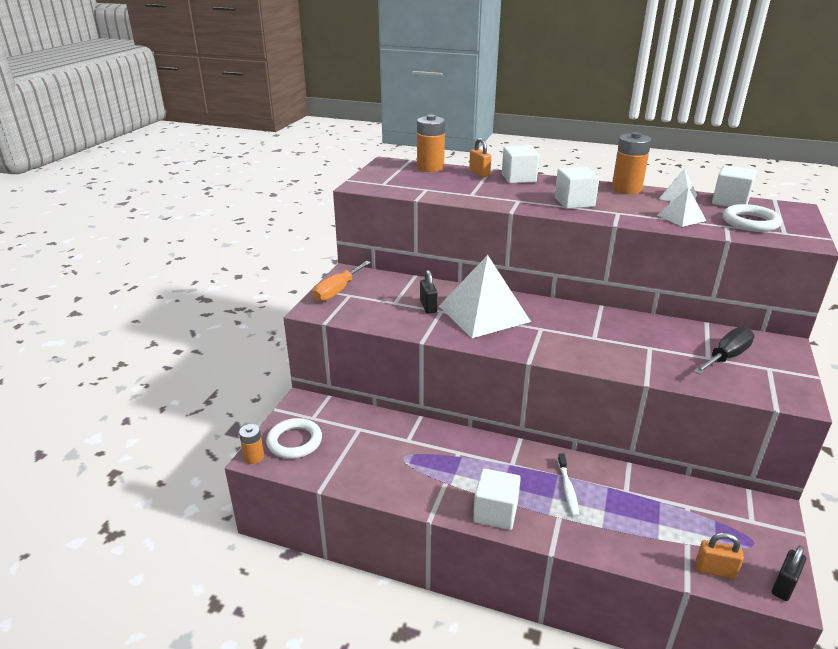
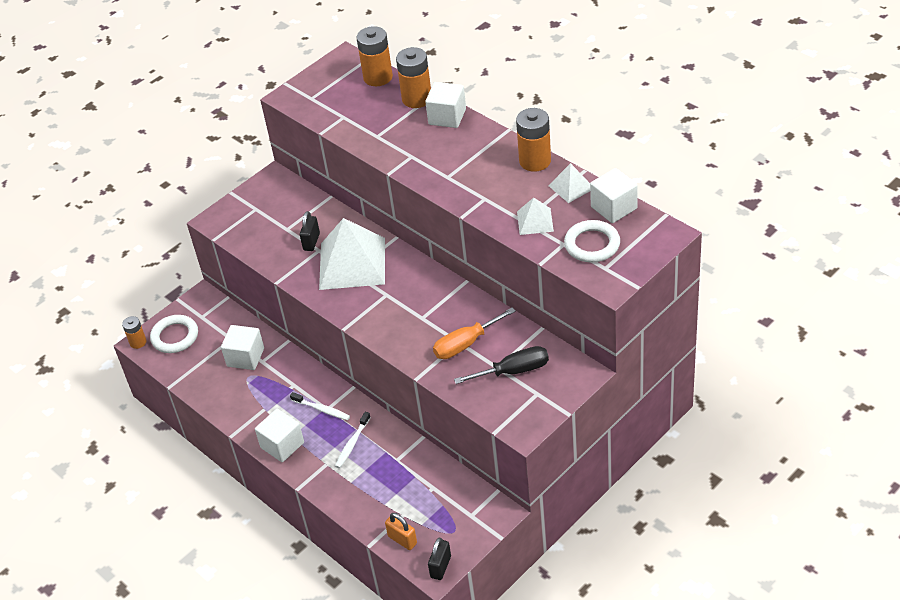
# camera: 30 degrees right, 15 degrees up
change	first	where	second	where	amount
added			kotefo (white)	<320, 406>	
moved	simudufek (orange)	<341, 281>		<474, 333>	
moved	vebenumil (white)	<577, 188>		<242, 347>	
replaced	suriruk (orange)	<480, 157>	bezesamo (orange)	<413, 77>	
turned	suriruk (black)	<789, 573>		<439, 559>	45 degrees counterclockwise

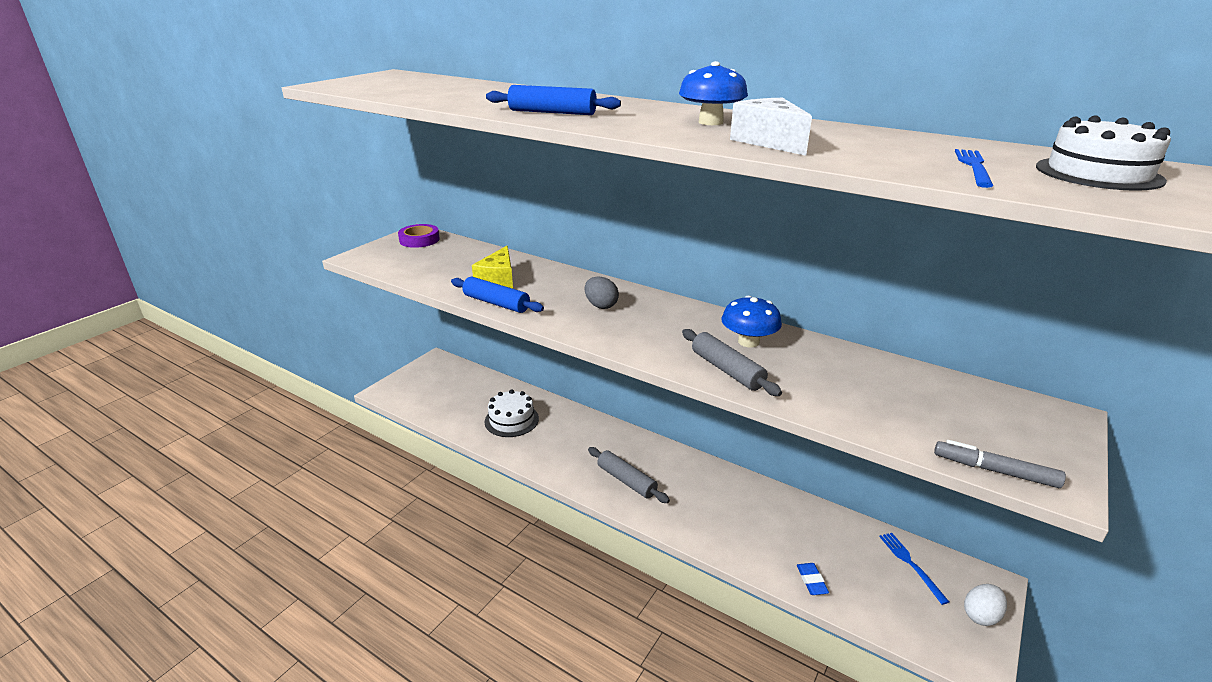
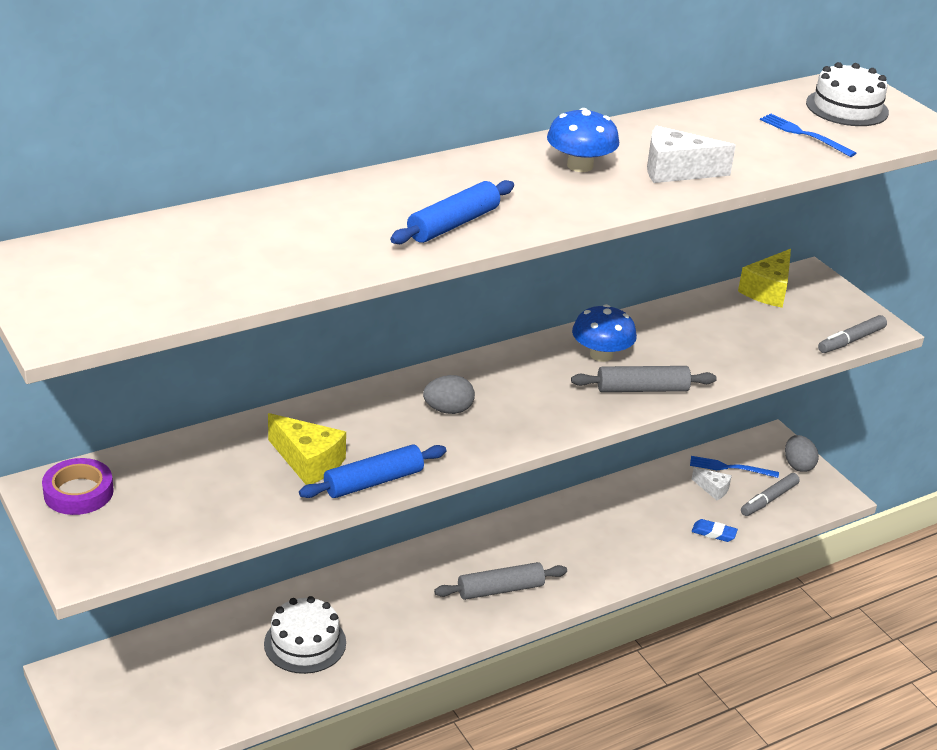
# camera: 65 degrees left, 5 degrees up
change	first	where	second	where	amount
added			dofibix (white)	<712, 483>	
added			dofibix (yellow)	<764, 278>	
added			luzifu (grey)	<770, 494>	
recoloured	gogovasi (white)	<985, 605>	gogovasi (grey)	<802, 453>	

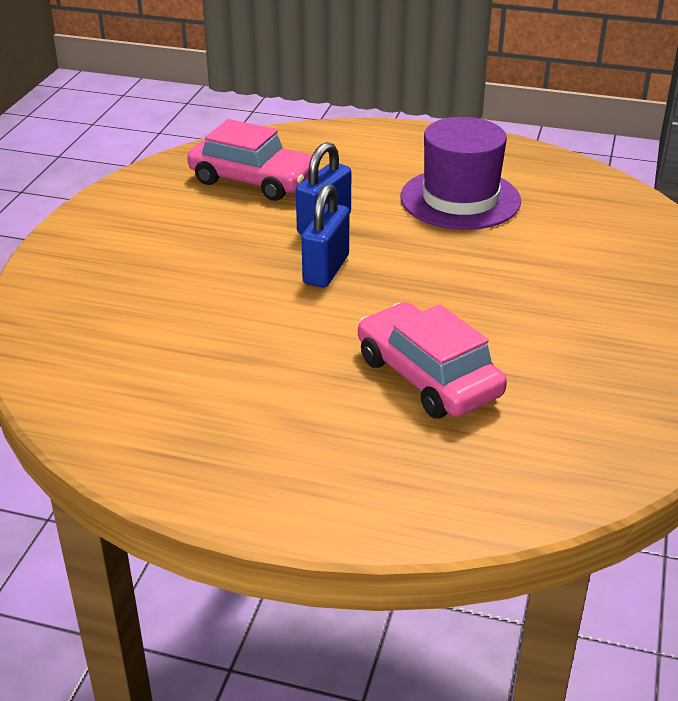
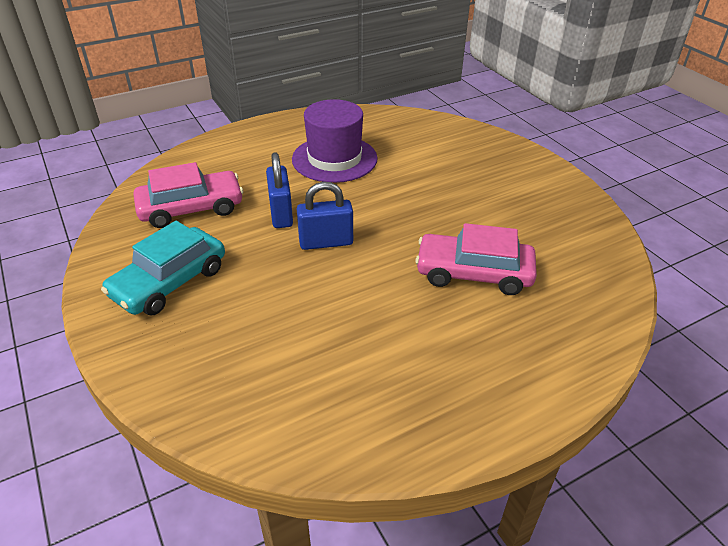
# camera: 45 degrees left, 5 degrees up
change	first	where	second	where	amount
added			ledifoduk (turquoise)	<163, 268>	
turned	suriruk (blue)	<325, 235>		<325, 216>	75 degrees counterclockwise

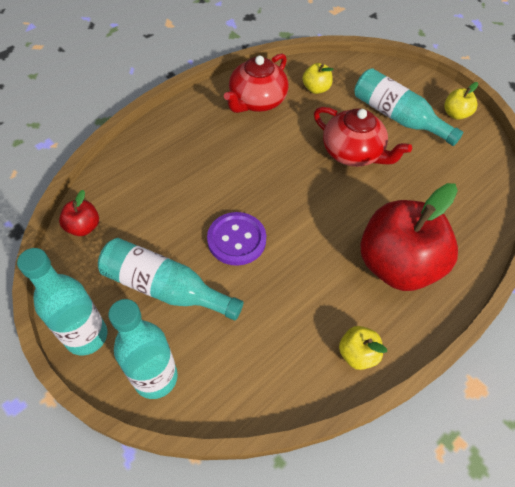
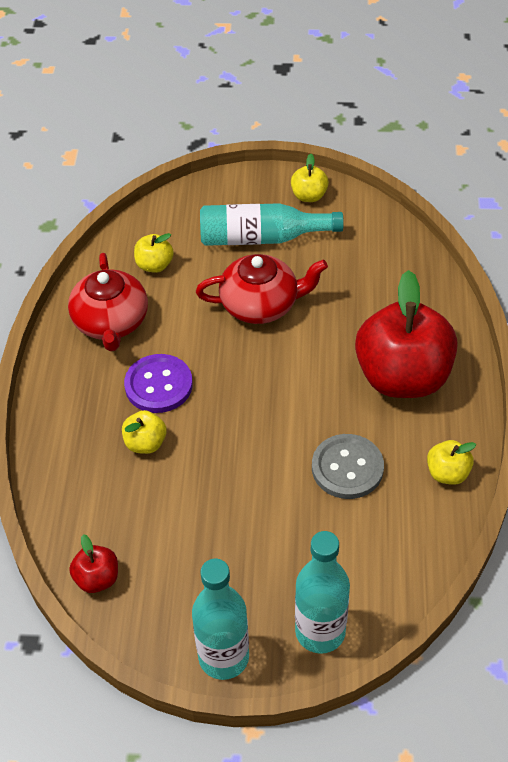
# camera: 40 degrees left, 5 degrees down
change	first	where	second	where	amount
removed	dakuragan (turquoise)	<170, 279>			
added			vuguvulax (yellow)	<144, 432>	
added			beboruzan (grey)	<348, 466>	
moved	beboruzan (purple)	<236, 239>		<158, 383>	

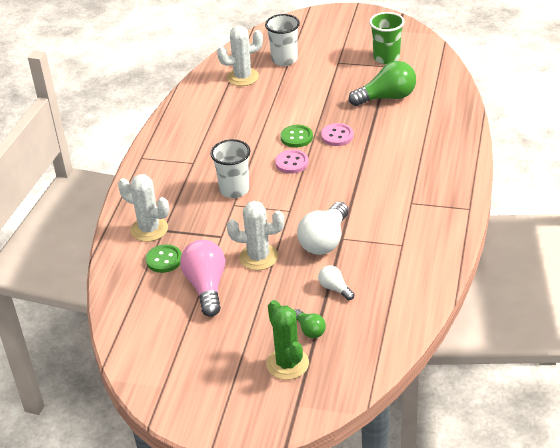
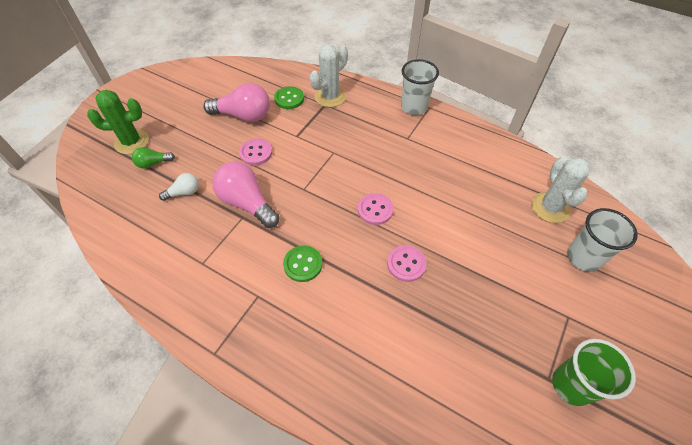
# camera: 105 degrees right, 15 degrees up
change	first	where	second	where	amount
removed	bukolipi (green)	<382, 83>			
moved	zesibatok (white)	<230, 168>		<420, 87>	
moved	beboruzan (green)	<296, 136>		<302, 263>	
replaced	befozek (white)	<255, 235>	beboruzan (pink)	<255, 151>	
recoloured	bukolipi (white)	<323, 228>	bukolipi (pink)	<246, 195>	

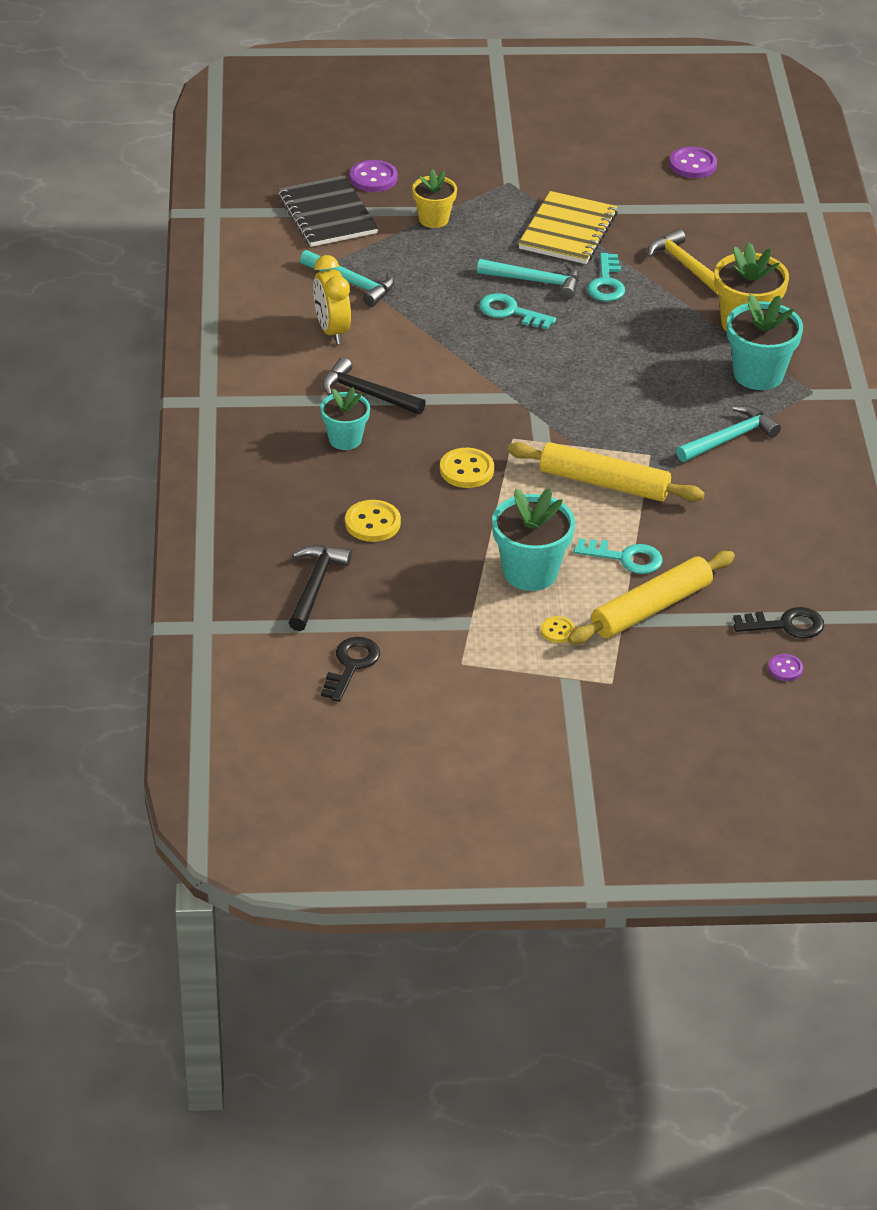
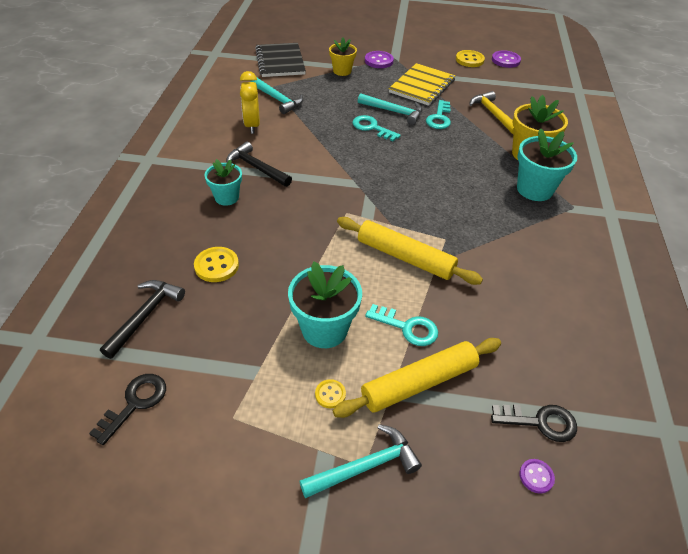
# camera: 10 degrees right, 5 degrees up
change	first	where	second	where	amount
moved	beboruzan (purple)	<374, 176>		<379, 59>	
moved	beboruzan (yellow)	<467, 468>		<470, 58>	
moved	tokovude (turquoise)	<728, 434>		<361, 461>	

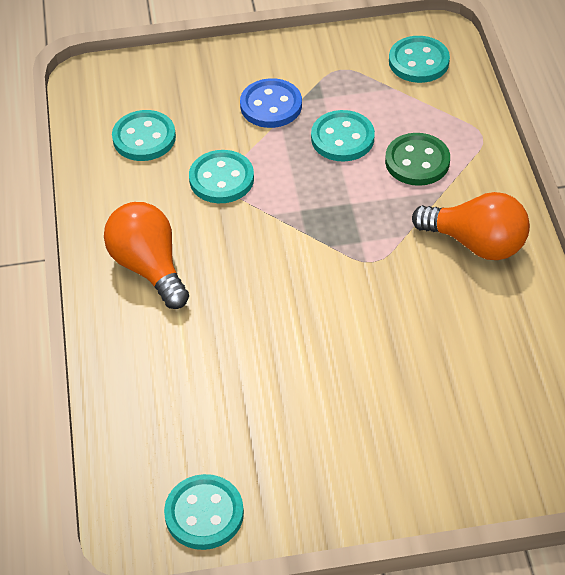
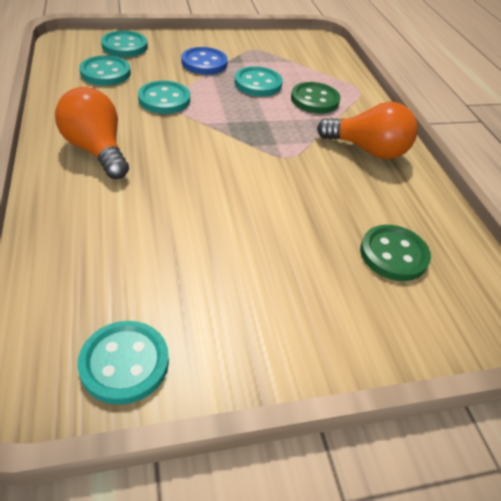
# camera: 10 degrees left, 5 degrees down
change	first	where	second	where	amount
added			beboruzan (green)	<395, 253>	
moved	beboruzan (turquoise)	<419, 59>		<124, 44>	

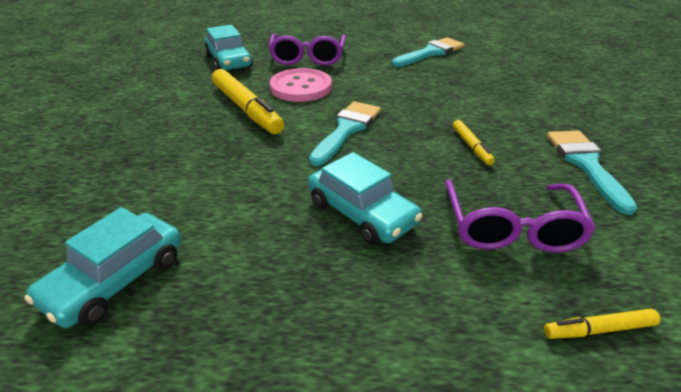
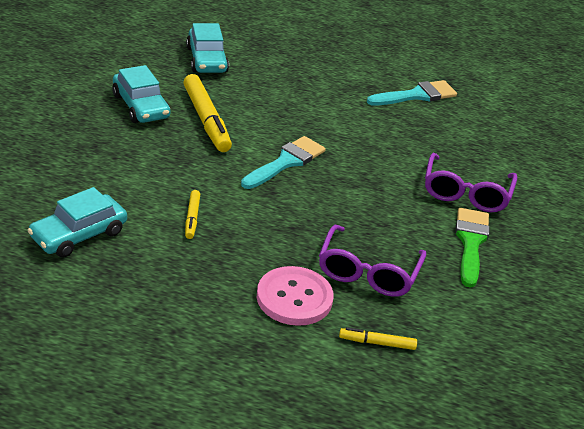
# camera: 10 degrees right, 0 degrees up
change	first	where	second	where	amount
moved	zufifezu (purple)	<307, 50>		<471, 182>	
moved	beboruzan (pink)	<300, 85>		<294, 296>	
moved	ledifoduk (turquoise)	<365, 198>		<141, 94>	
moved	luzifu (yellow)	<474, 142>		<192, 214>	
recoloured	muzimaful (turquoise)	<592, 173>	muzimaful (green)	<472, 248>	

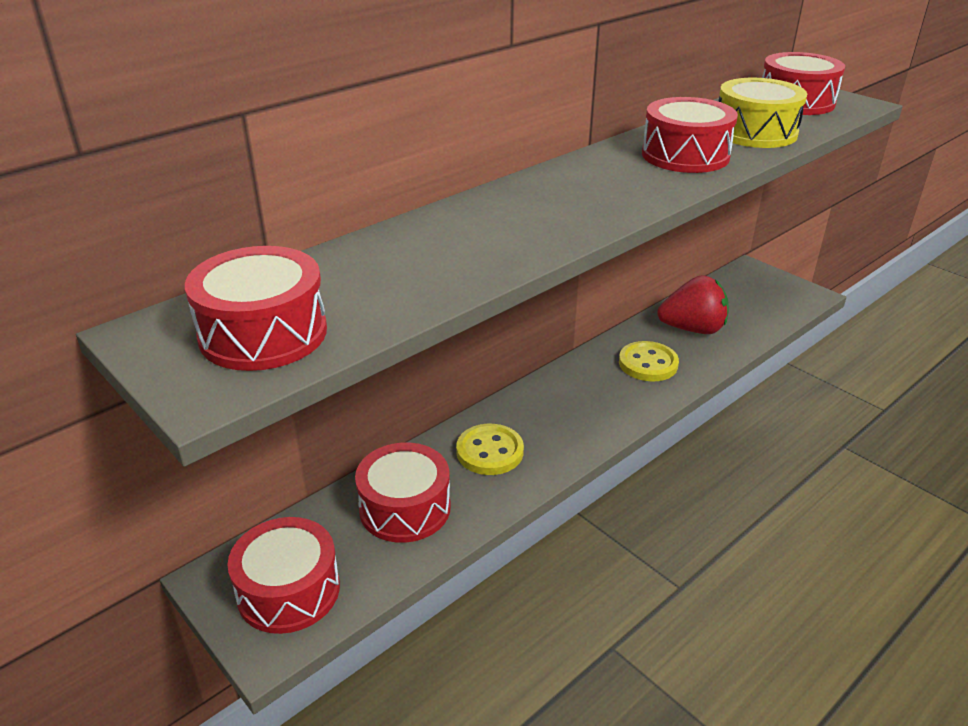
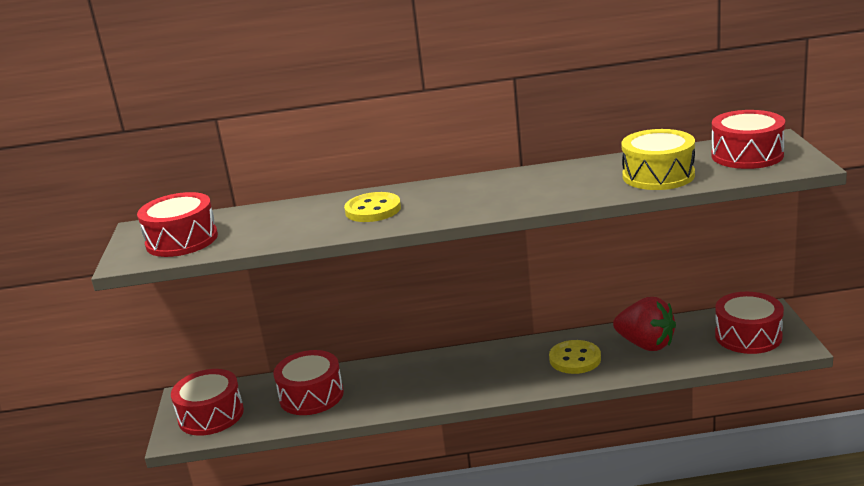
# camera: 40 degrees right, 10 degrees down
change	first	where	second	where	amount
moved	beboruzan (yellow)	<490, 449>		<372, 207>	
moved	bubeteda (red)	<690, 135>		<749, 323>	

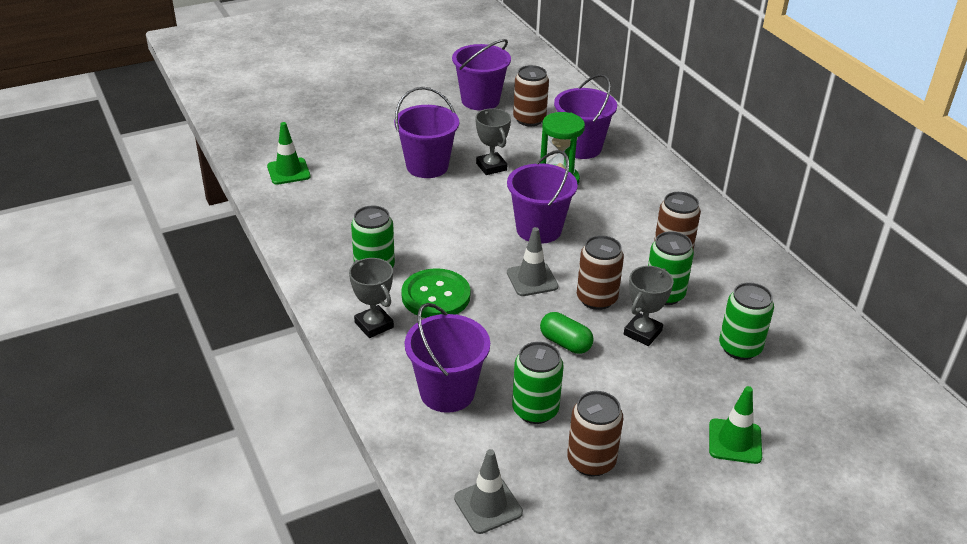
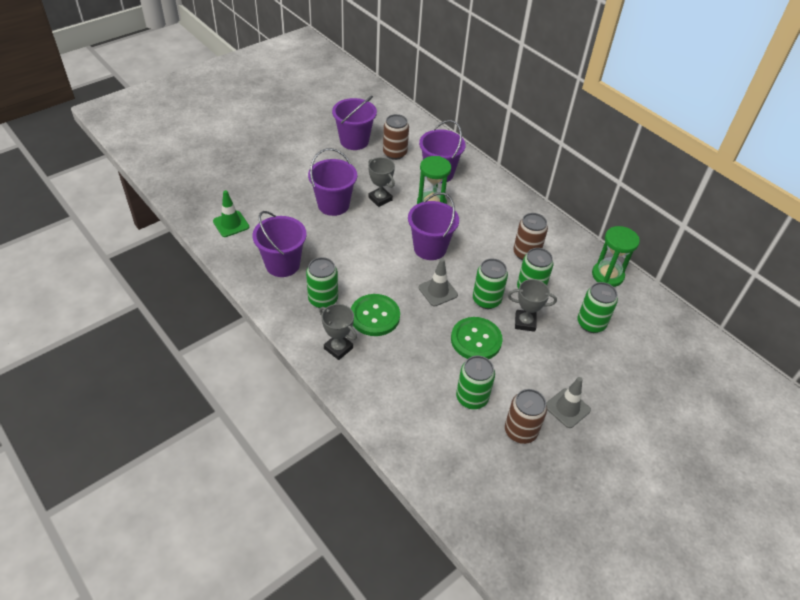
# camera: 15 degrees left, 10 degrees up
change	first	where	second	where	amount
removed	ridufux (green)	<735, 425>			
added			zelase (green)	<616, 256>	
moved	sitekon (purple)	<447, 358>		<279, 244>	
moved	ridufux (grey)	<488, 491>		<568, 402>	
replaced	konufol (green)	<567, 333>	beboruzan (green)	<477, 338>	
recoloured	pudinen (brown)	<600, 272>	pudinen (green)	<490, 284>	
turned	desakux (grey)	<649, 306>		<532, 305>	75 degrees clockwise

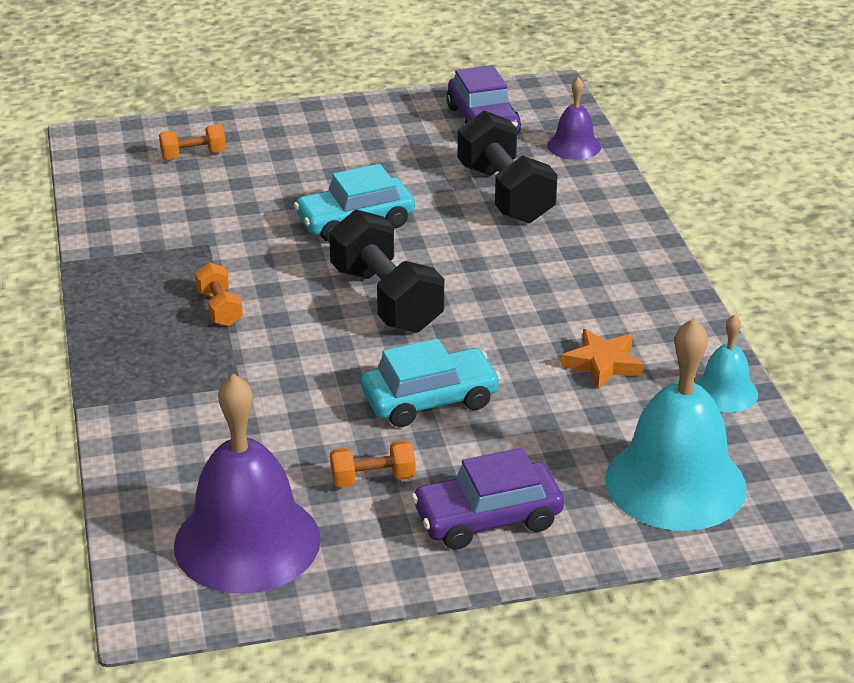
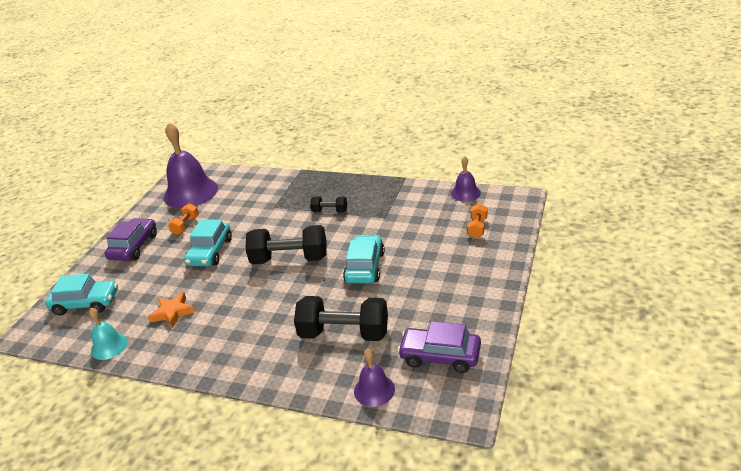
# camera: 125 degrees right, 0 degrees up
change	first	where	second	where	amount
added			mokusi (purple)	<466, 179>	
replaced	mokusi (turquoise)	<676, 424>	ledifoduk (turquoise)	<81, 295>	
recoloured	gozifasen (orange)	<219, 294>	gozifasen (black)	<328, 204>	

